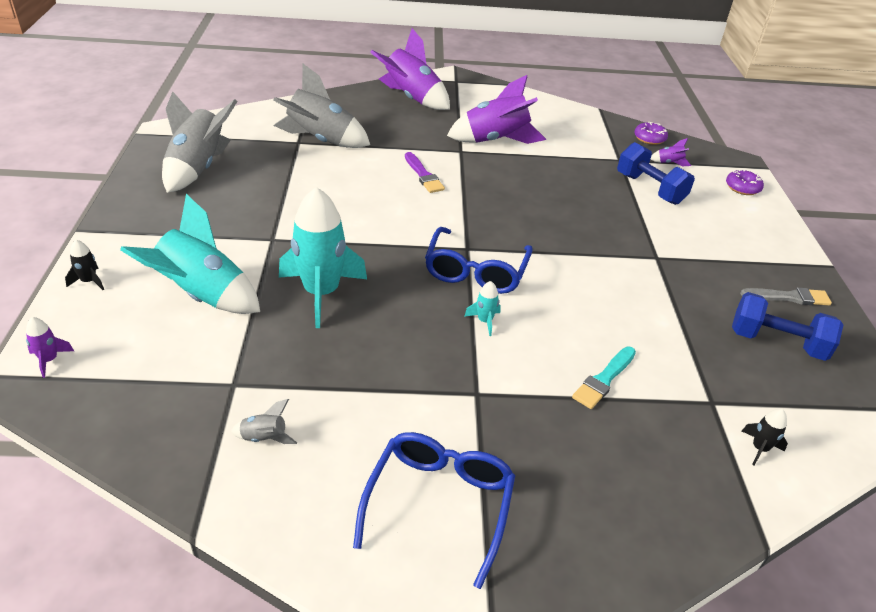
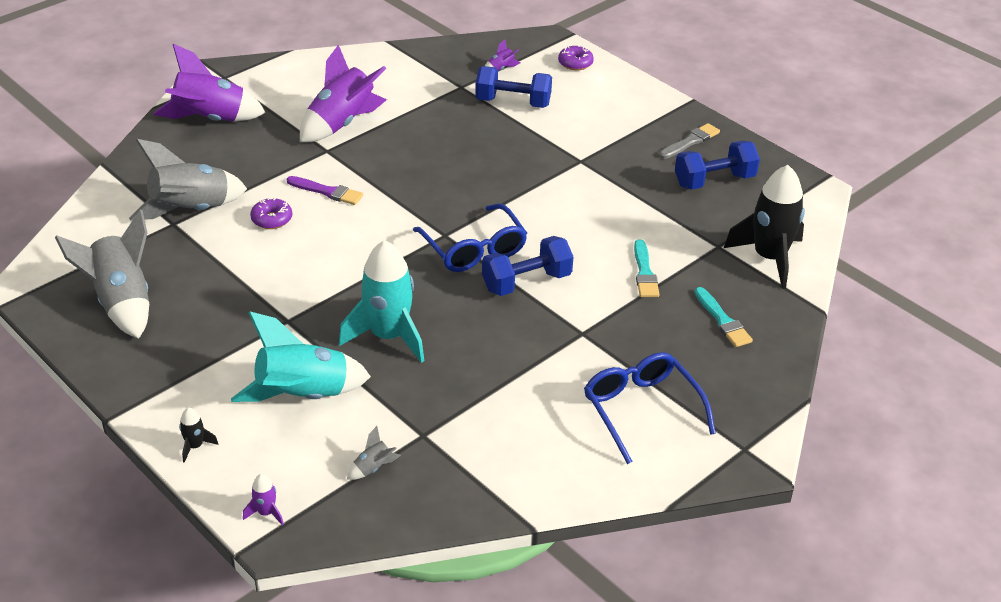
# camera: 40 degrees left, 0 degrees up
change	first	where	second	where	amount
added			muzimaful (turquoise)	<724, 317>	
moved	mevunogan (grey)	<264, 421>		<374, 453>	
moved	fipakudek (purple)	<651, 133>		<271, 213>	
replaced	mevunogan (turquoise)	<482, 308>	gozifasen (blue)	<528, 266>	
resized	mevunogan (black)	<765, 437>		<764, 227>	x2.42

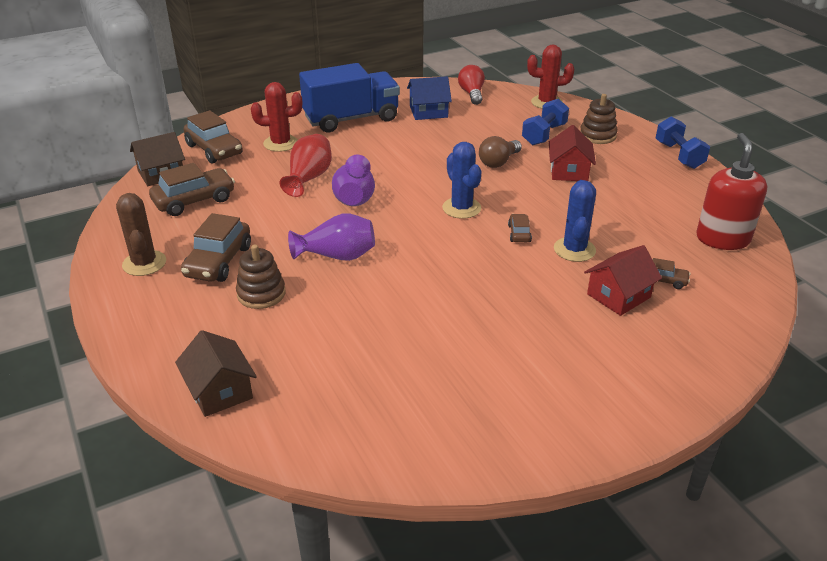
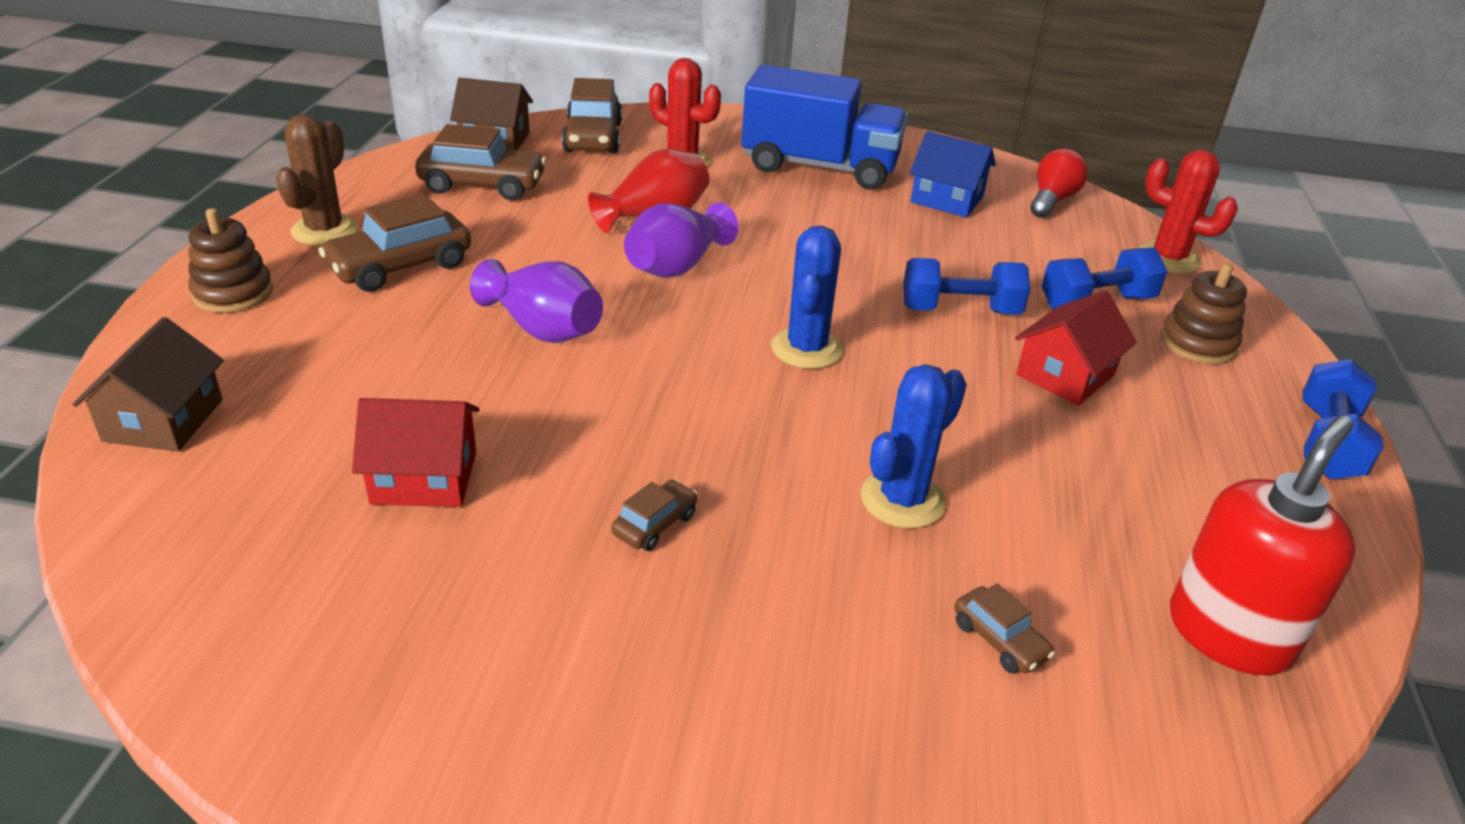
# camera: 35 degrees right, 0 degrees up
change	first	where	second	where	amount
moved	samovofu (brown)	<261, 277>		<230, 260>	
moved	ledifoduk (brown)	<520, 228>		<655, 515>	
moved	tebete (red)	<623, 280>		<416, 452>	
replaced	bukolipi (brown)	<500, 152>	gozifasen (blue)	<966, 286>	

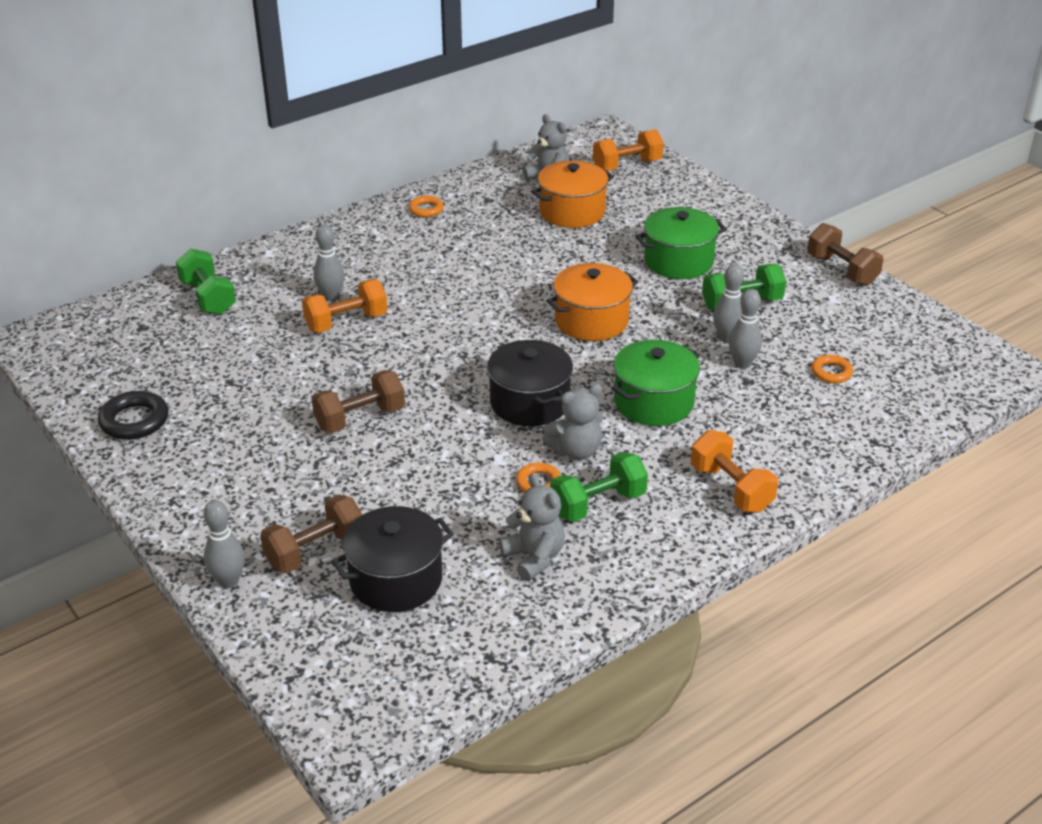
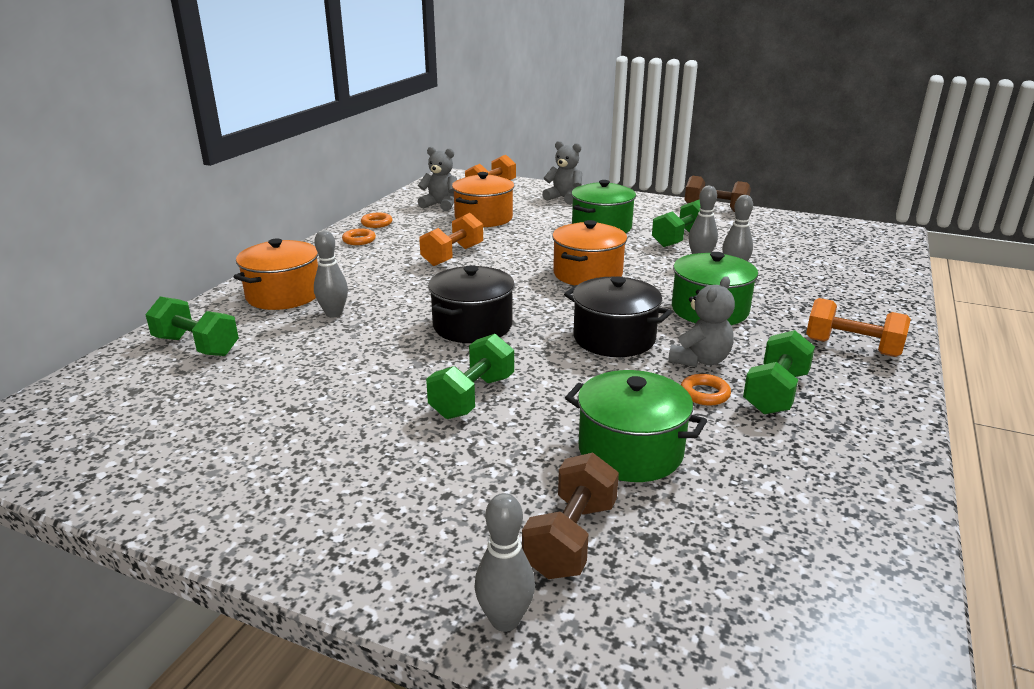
# camera: 30 degrees left, 10 degrees down
change	first	where	second	where	amount
removed	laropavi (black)	<133, 415>			
added			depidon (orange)	<276, 274>	
added			depidon (green)	<636, 426>	
moved	gozifasen (orange)	<344, 306>		<451, 239>	
moved	depidon (black)	<393, 559>		<471, 304>	
moved	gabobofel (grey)	<532, 527>		<562, 172>	
moved	laropavi (orange)	<832, 369>		<377, 220>	
recoloured	gozifasen (brown)	<358, 401>	gozifasen (green)	<470, 376>	

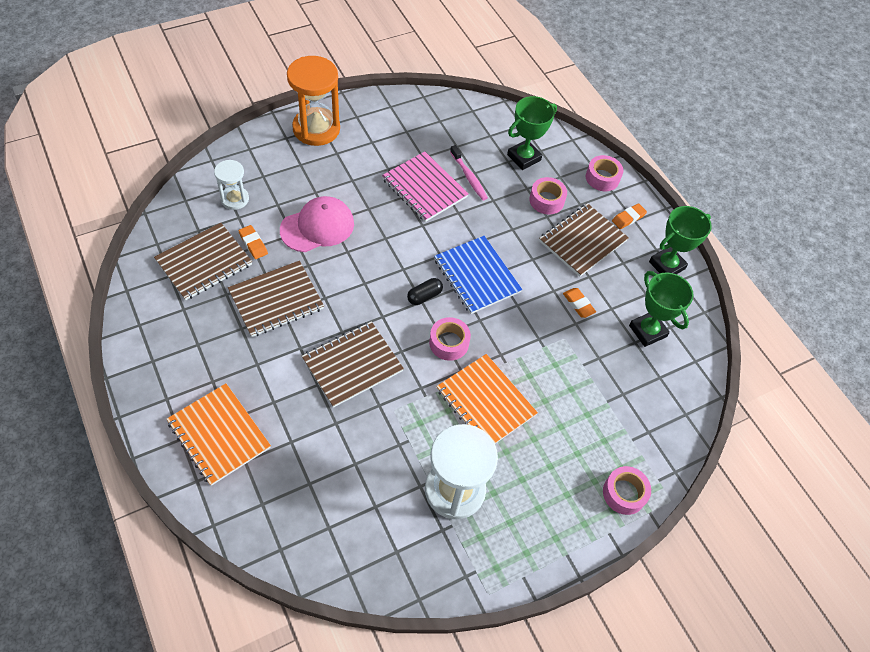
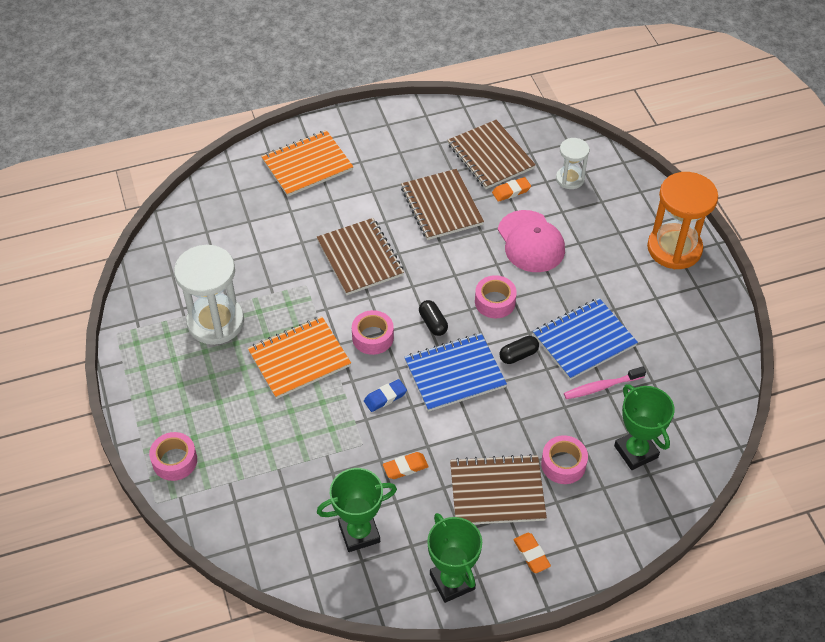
# camera: 105 degrees right, 5 degrees down
change	first	where	second	where	amount
added			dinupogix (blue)	<385, 395>	
added			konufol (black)	<519, 350>	
moved	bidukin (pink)	<604, 173>		<496, 296>	
recoloured	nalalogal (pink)	<425, 186>	nalalogal (blue)	<585, 339>	
turned	nalalogal (brown)	<584, 240>		<498, 489>	60 degrees counterclockwise

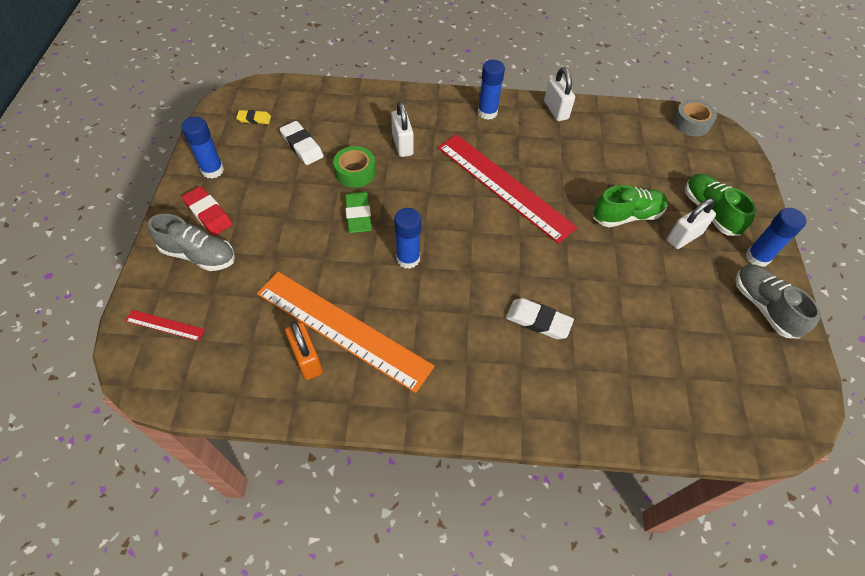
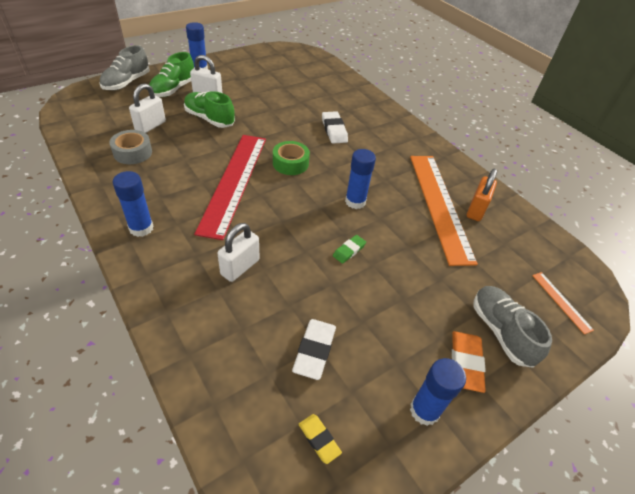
# camera: 130 degrees left, 10 degrees down
change	first	where	second	where	amount
moved	bidukin (green)	<354, 167>		<291, 158>	
moved	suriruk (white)	<559, 94>		<147, 108>	
moved	bidukin (grey)	<695, 117>		<130, 147>	
moved	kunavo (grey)	<778, 301>		<124, 67>	
recoloured	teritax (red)	<165, 325>	teritax (orange)	<563, 303>	
recoloured	dinupogix (red)	<207, 211>	dinupogix (orange)	<469, 362>	
resized	dinupogix (green)	<358, 212>		<349, 249>	x0.63

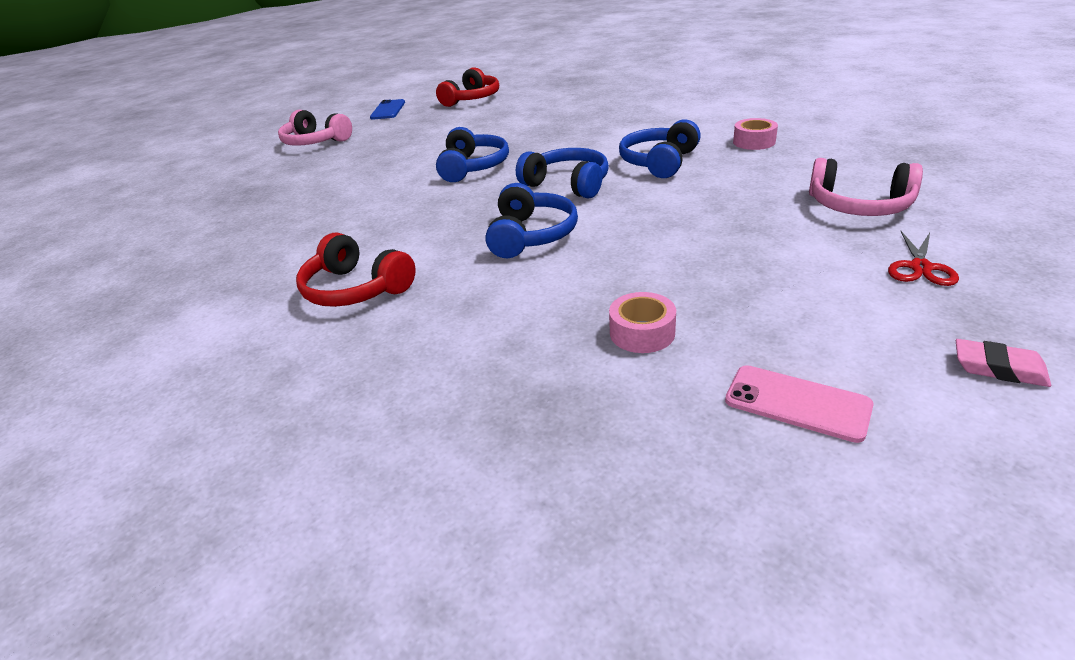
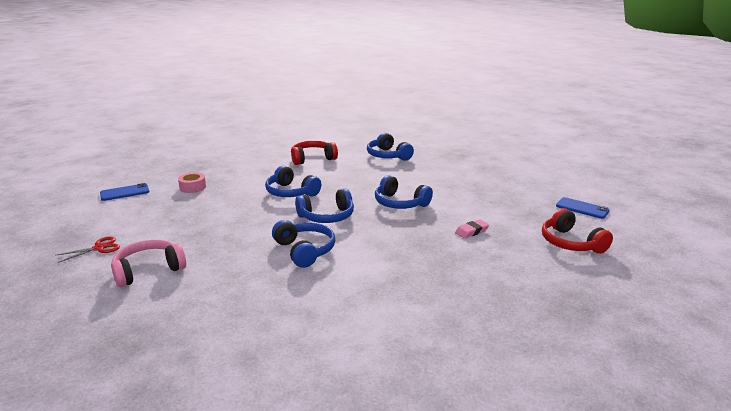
# camera: 120 degrees right, 10 degrees down
change	first	where	second	where	amount
removed	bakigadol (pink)	<315, 128>			
removed	bidukin (pink)	<755, 134>			
added			bakigadol (blue)	<390, 147>	
moved	dinupogix (pink)	<1003, 363>		<472, 229>	
recoloured	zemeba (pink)	<799, 404>	zemeba (blue)	<125, 192>	
turned	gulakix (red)	<923, 258>		<87, 250>	90 degrees clockwise

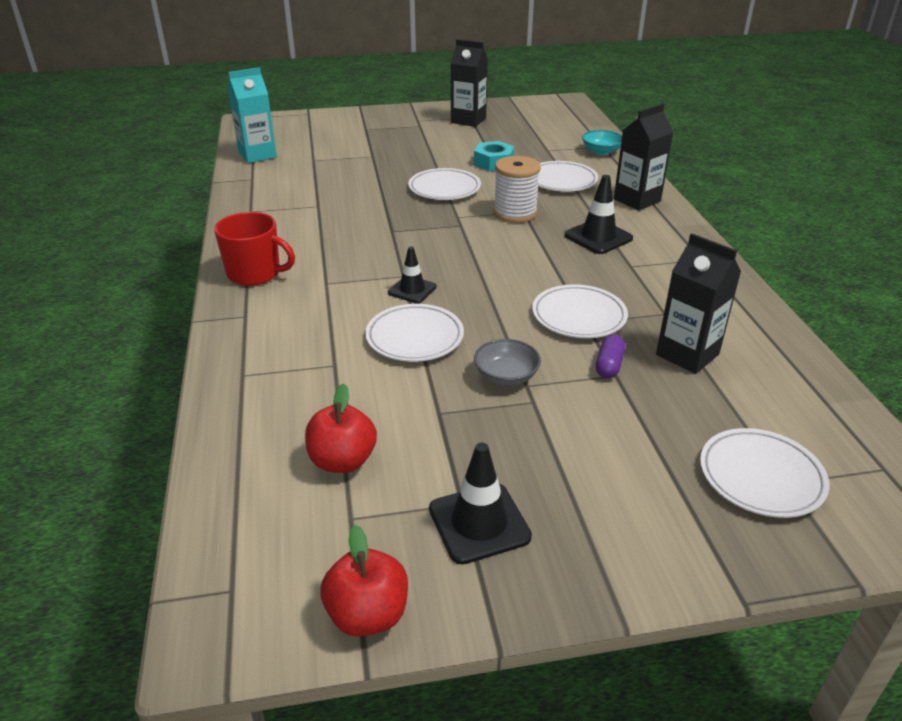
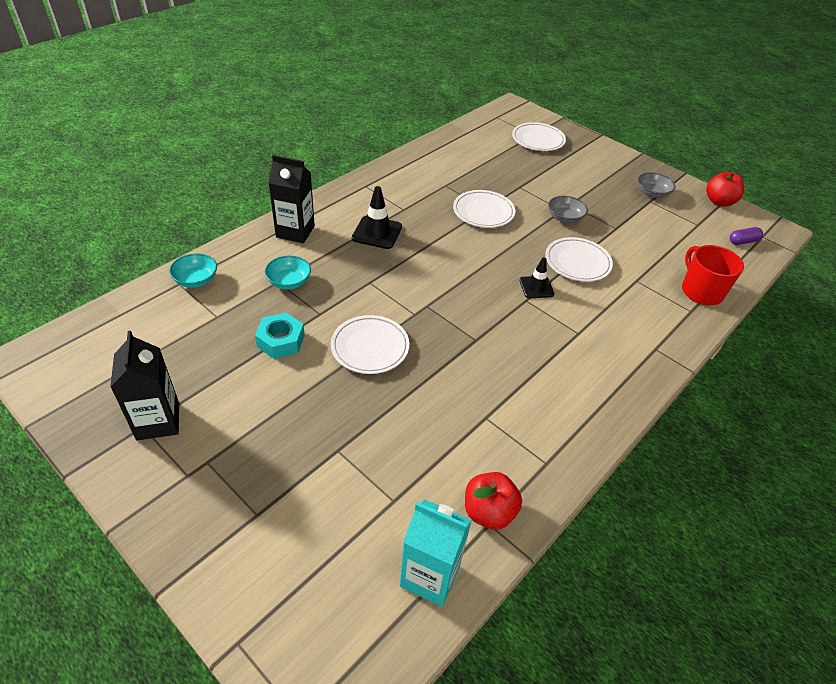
# camera: 130 degrees left, 10 degrees up
change	first	where	second	where	amount
removed	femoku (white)	<517, 189>			
removed	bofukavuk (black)	<698, 303>			
moved	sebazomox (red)	<254, 249>		<713, 275>	
moved	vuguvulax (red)	<341, 428>		<493, 501>	
moved	konufol (purple)	<610, 356>		<746, 236>	
replaced	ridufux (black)	<480, 503>	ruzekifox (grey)	<656, 185>	
replaced	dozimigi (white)	<568, 176>	ruzekifox (turquoise)	<288, 273>	

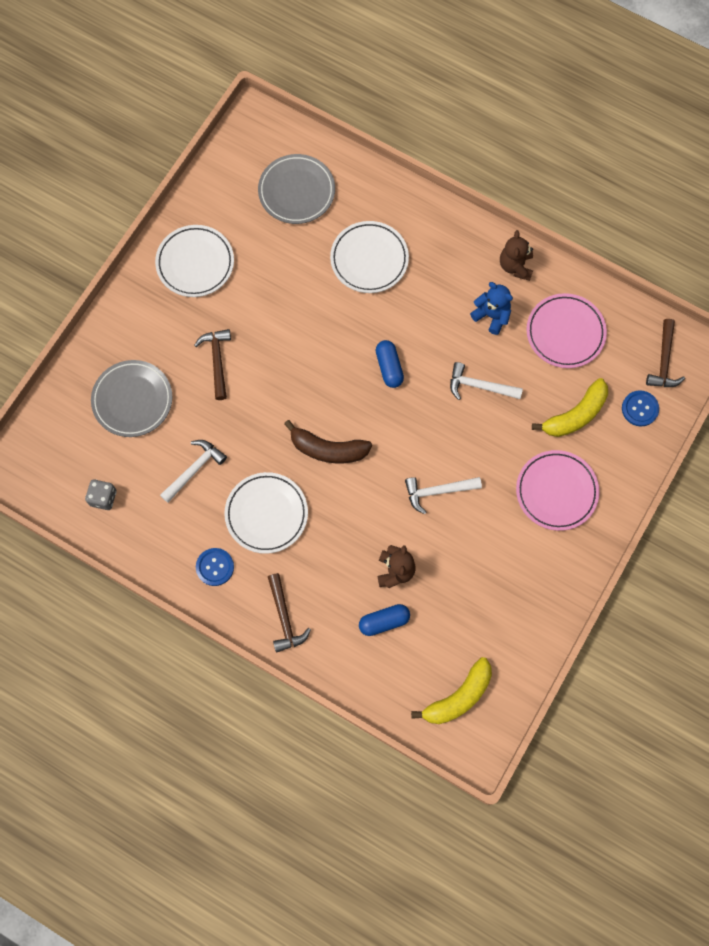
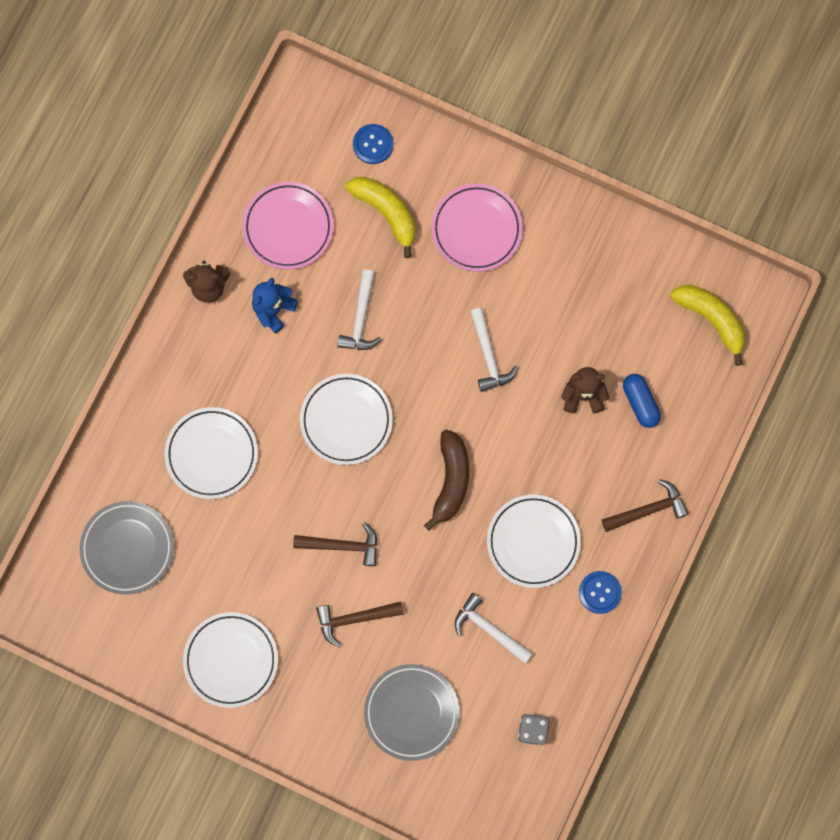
# camera: 95 degrees left, 5 degrees up
change	first	where	second	where	amount
moved	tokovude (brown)	<665, 353>		<335, 544>	
replaced	konufol (blue)	<390, 364>	dozimigi (white)	<346, 419>	

